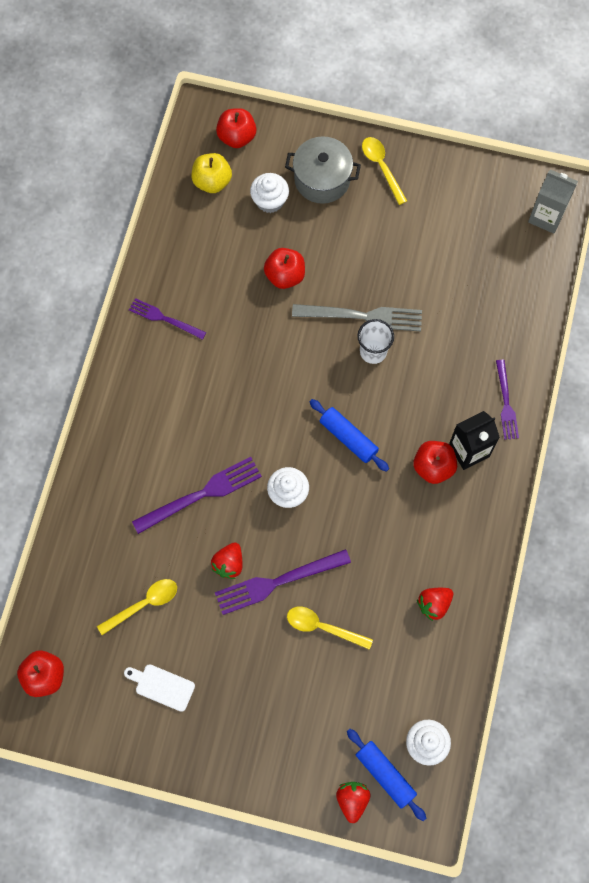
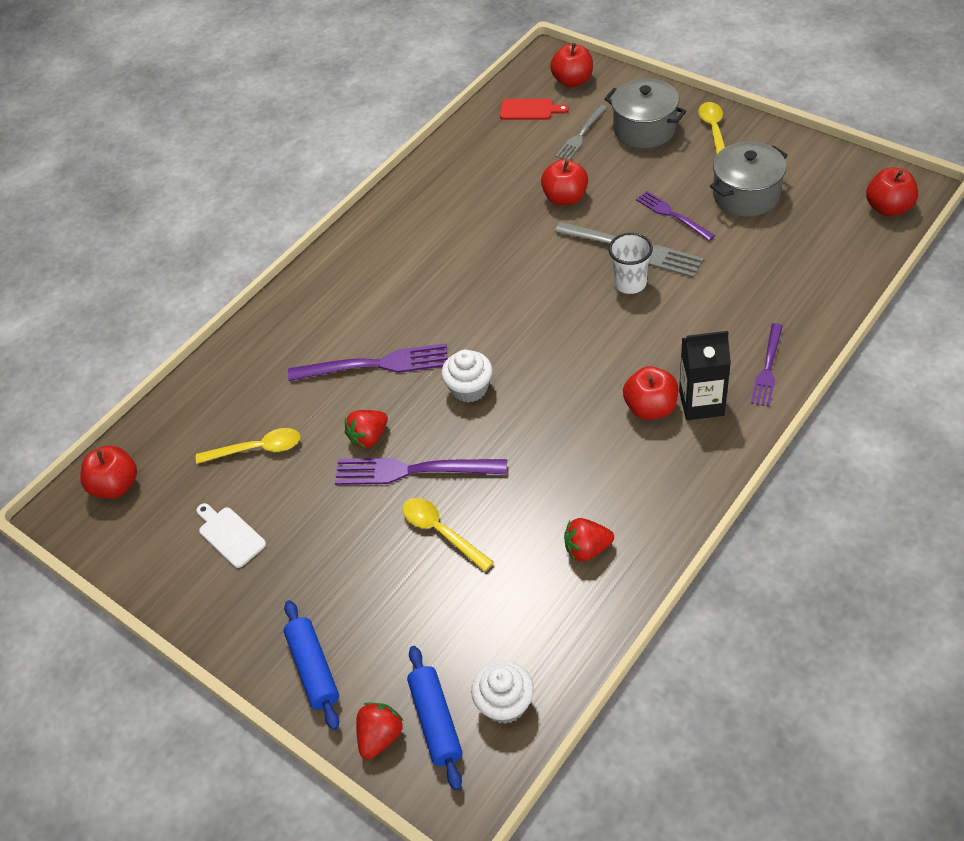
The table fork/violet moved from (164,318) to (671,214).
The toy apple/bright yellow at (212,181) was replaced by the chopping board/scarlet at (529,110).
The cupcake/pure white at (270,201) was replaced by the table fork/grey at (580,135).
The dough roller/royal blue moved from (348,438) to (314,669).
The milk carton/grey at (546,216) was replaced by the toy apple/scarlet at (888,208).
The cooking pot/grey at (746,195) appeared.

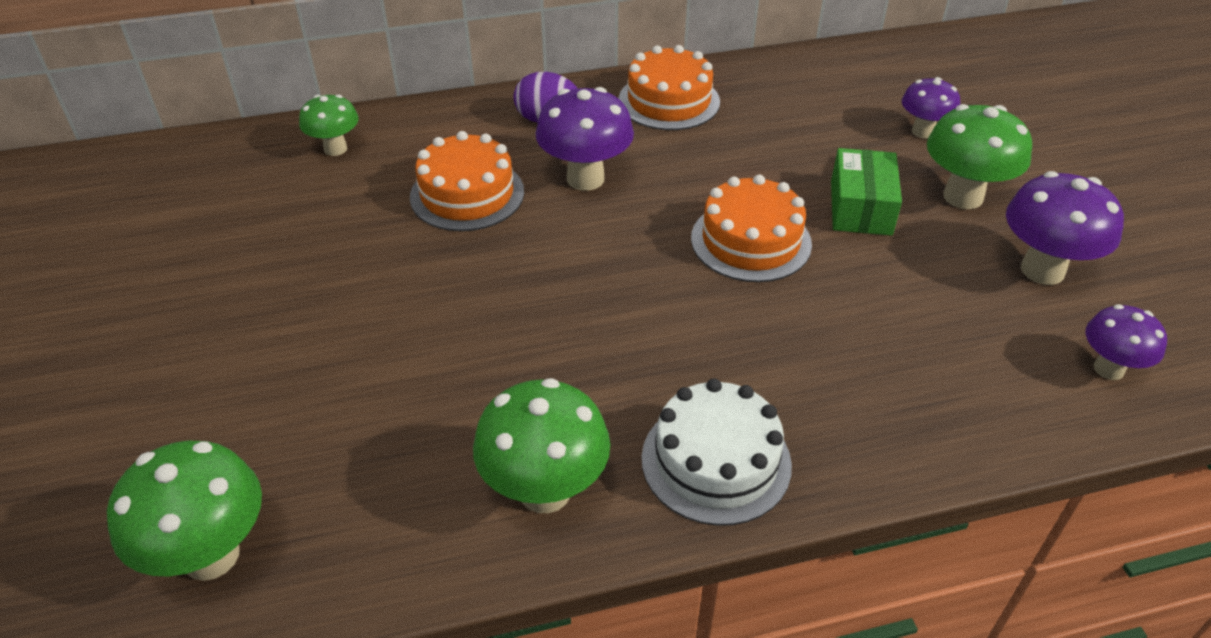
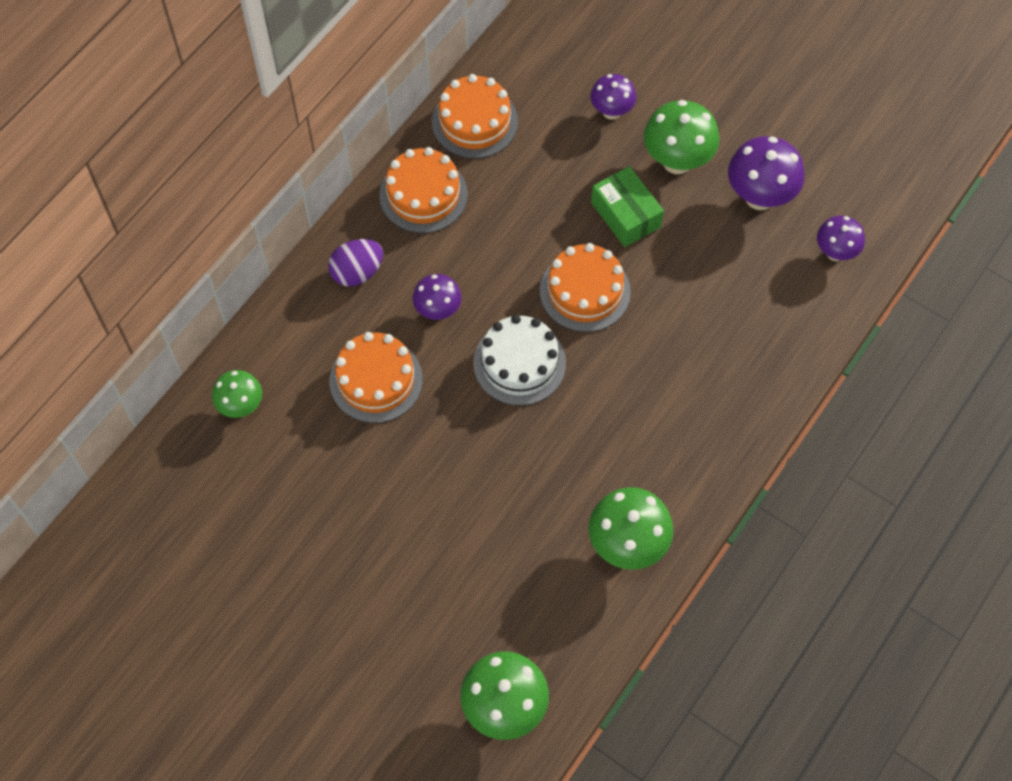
The mushroom/violet at (585,179) changed to 0.62 times the size.
The gateau/pure white moved from (716,461) to (519,363).
The gateau/orange at (474,122) appeared.

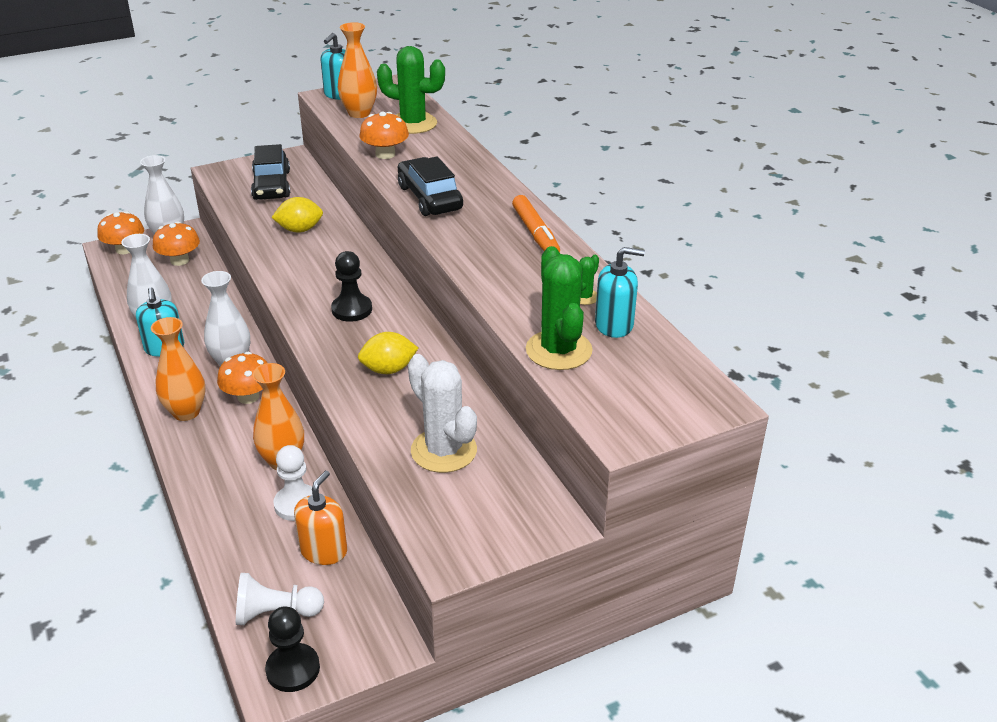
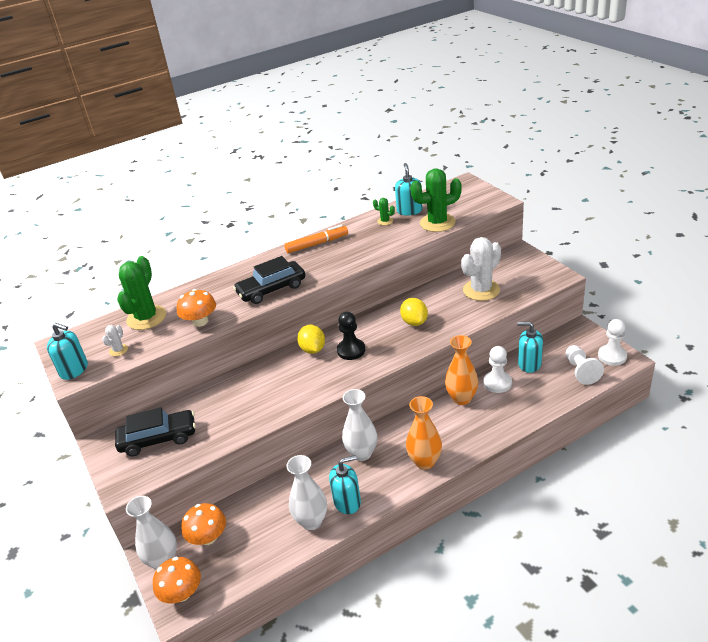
The mushroom/orange at (248,396) disappeared.
The chess pawn/ebony at (293,669) became the chess pawn/pure white at (612,356).
The lemon/bright yellow moved from (300,230) to (313,349).
The pump bottle/orange at (324,550) became the pump bottle/aqua at (529,364).
The tall vase/orange at (359,113) was replaced by the saguaro cactus/pure white at (118,350).

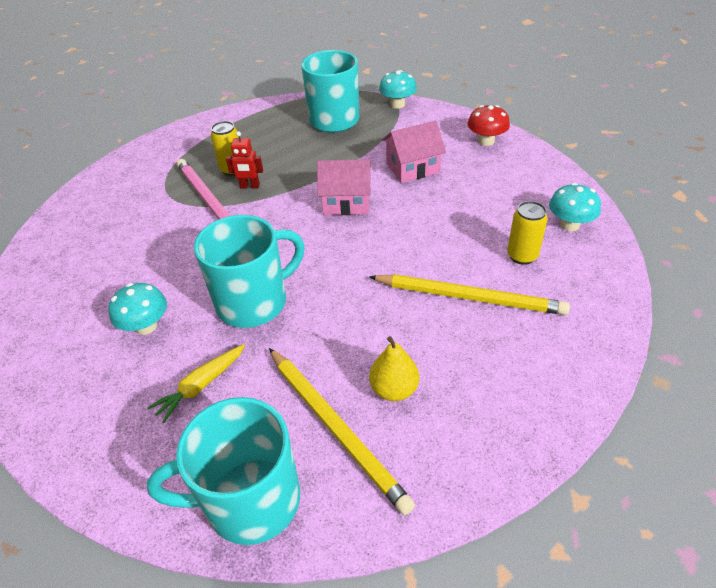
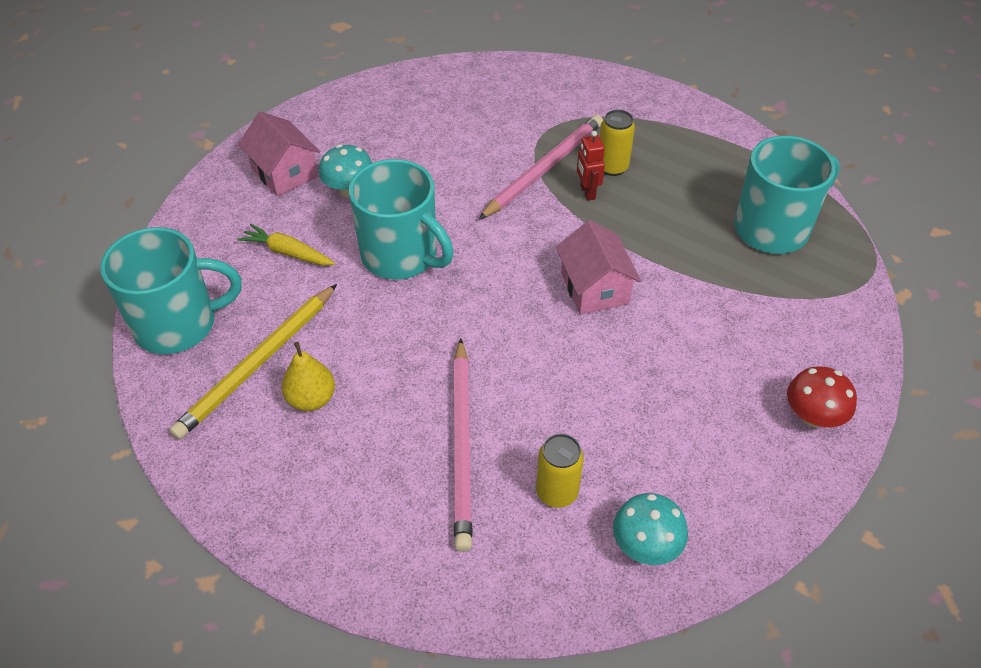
The mug/aqua at (250,500) turned 105 degrees clockwise.
The wooden pencil/bright yellow at (469,297) became the wooden pencil/rose-pink at (462,444).
The mushroom/aqua at (397,104) disappeared.
The cottage/rose-pink moved from (412,168) to (284,172).

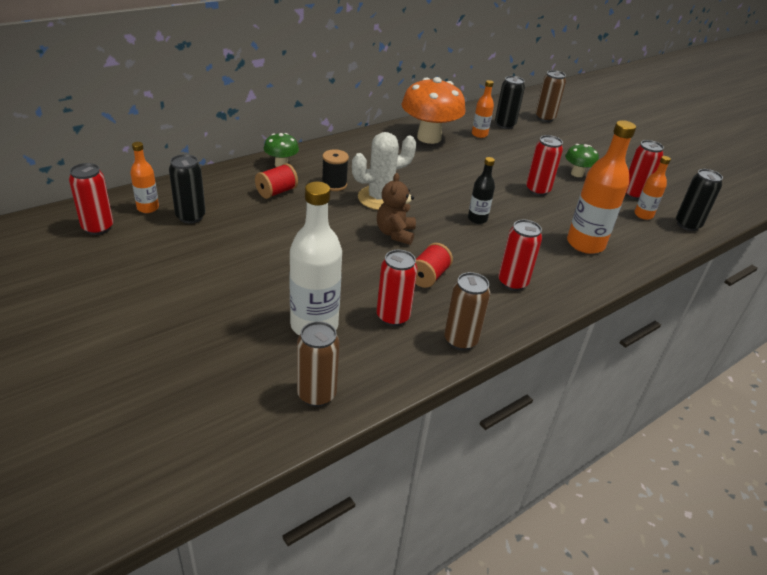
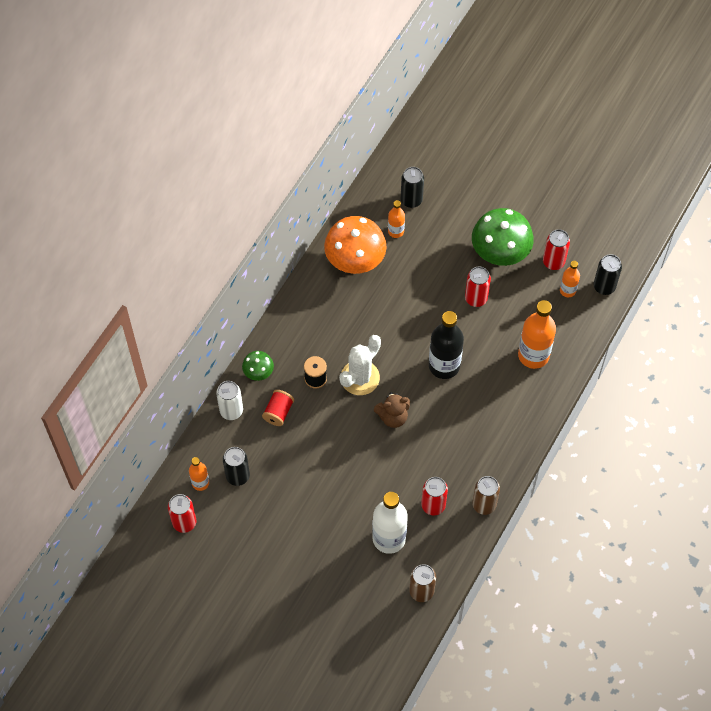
The stuffed bear/brown at (395,234) turned 90 degrees counterclockwise.
The reel of thread/scarlet at (428,276) disappeared.
The bottle/ebony at (477,219) changed to 1.87 times the size.
The can/scarlet at (512,283) disappeared.
The can/brown at (545,118) disappeared.
The mushroom/leaf-green at (577,174) changed to 2.01 times the size.
The can/pure white at (231,411) appeared.

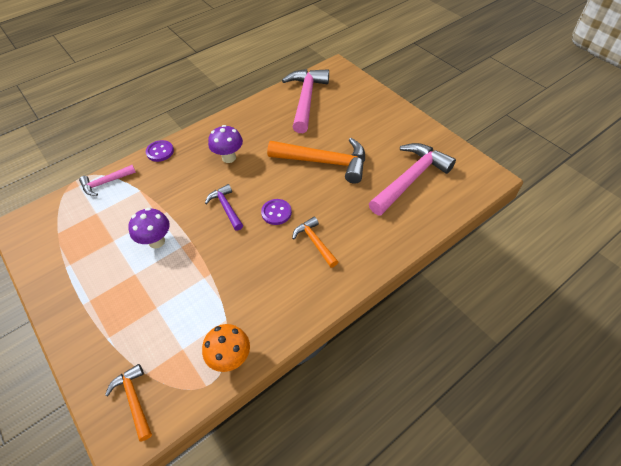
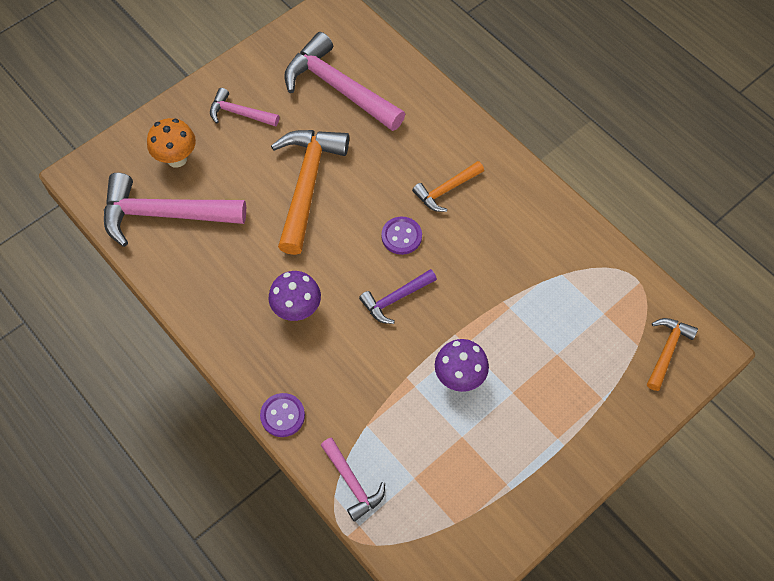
The carpenter's hammer/orange at (134,399) turned 150 degrees clockwise.
The mushroom/orange moved from (231,358) to (177,159).
The carpenter's hammer/rose-pink at (239,113) appeared.

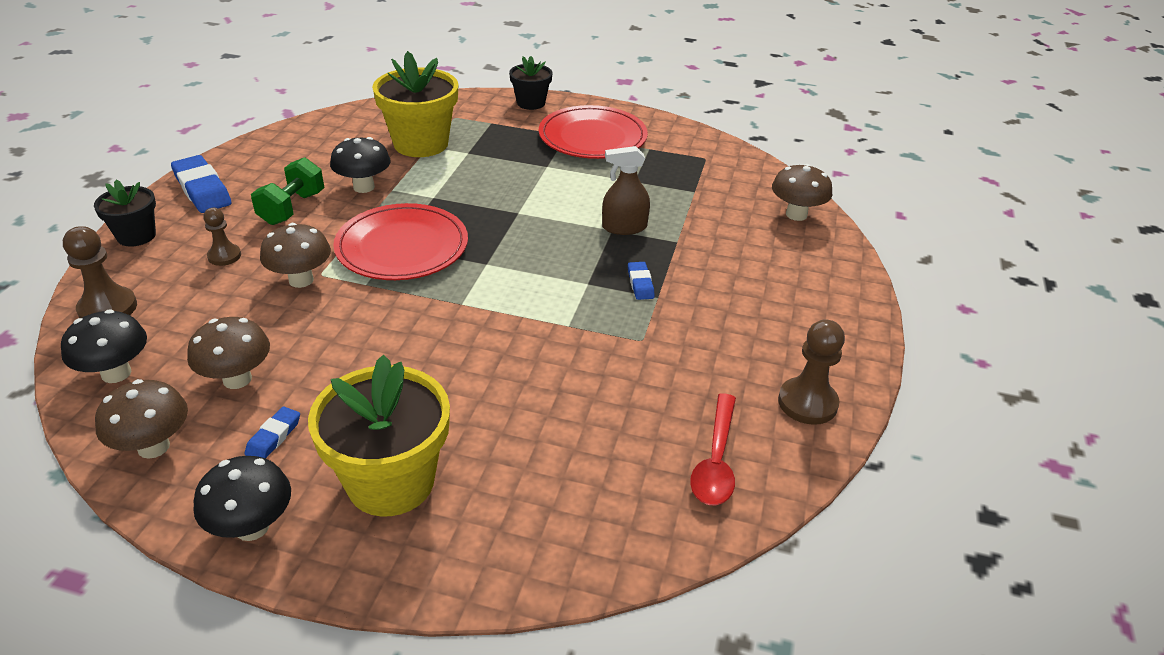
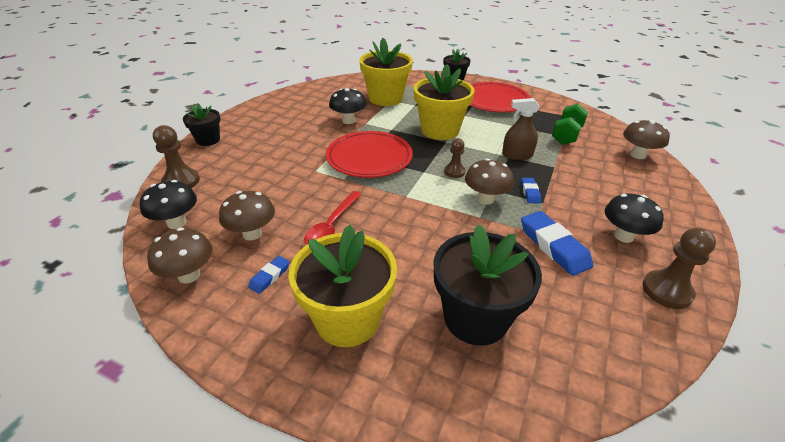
The gum eraser/royal blue moved from (202,190) to (553,246).
The mushroom/ebony moved from (252,527) to (623,236).
The chess pawn/brown moved from (224,256) to (454,171).
The dumbbell/leaf-green moved from (292,208) to (566,135).
The mushroom/brown moved from (301,280) to (485,199).
The teaspoon/scarlet moved from (715,460) to (332,225).
The flower pot/bright yellow at (440,130) appeared.
The flower pot/ebony at (475,318) appeared.

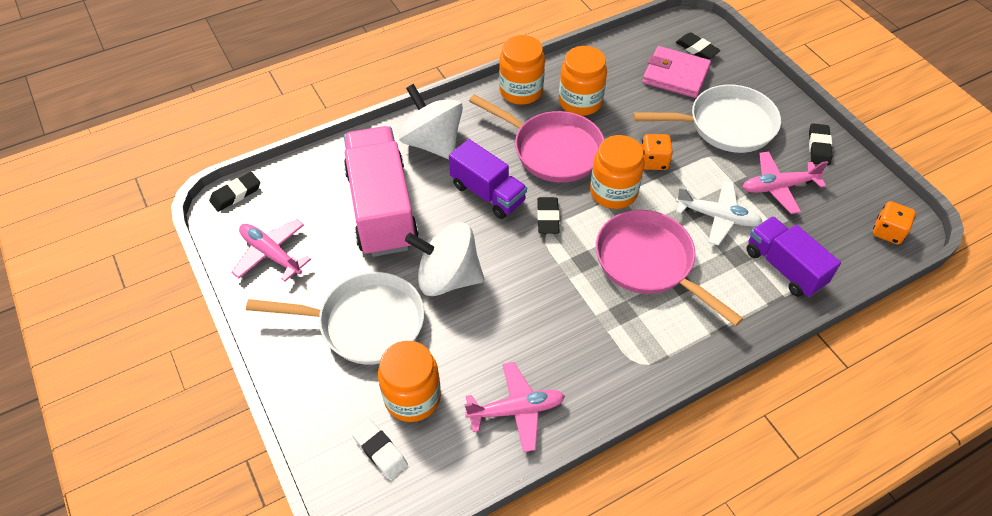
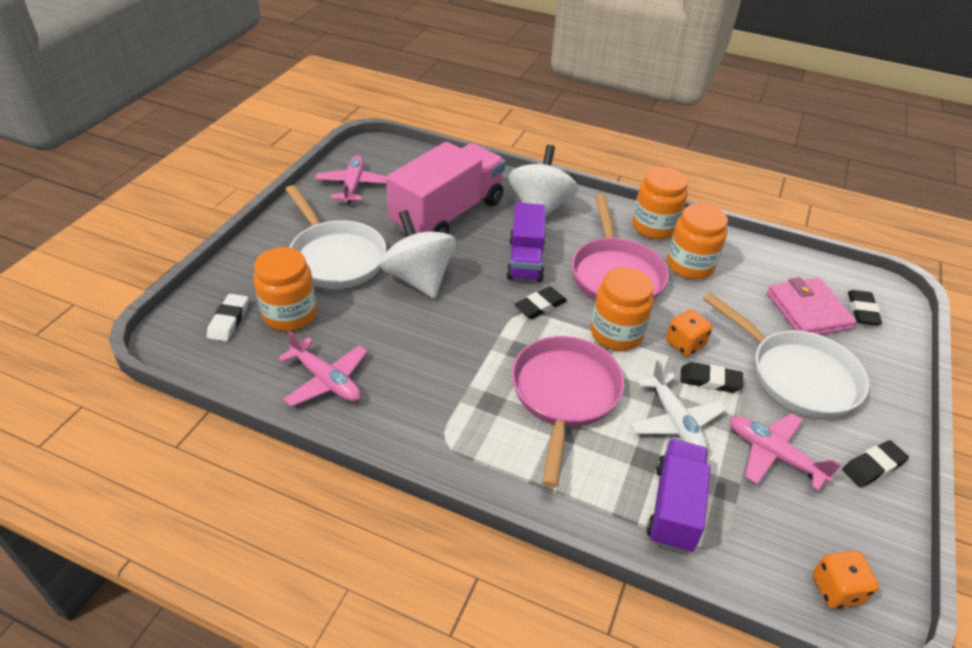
The gum eraser/ebony moved from (236,194) to (710,380).

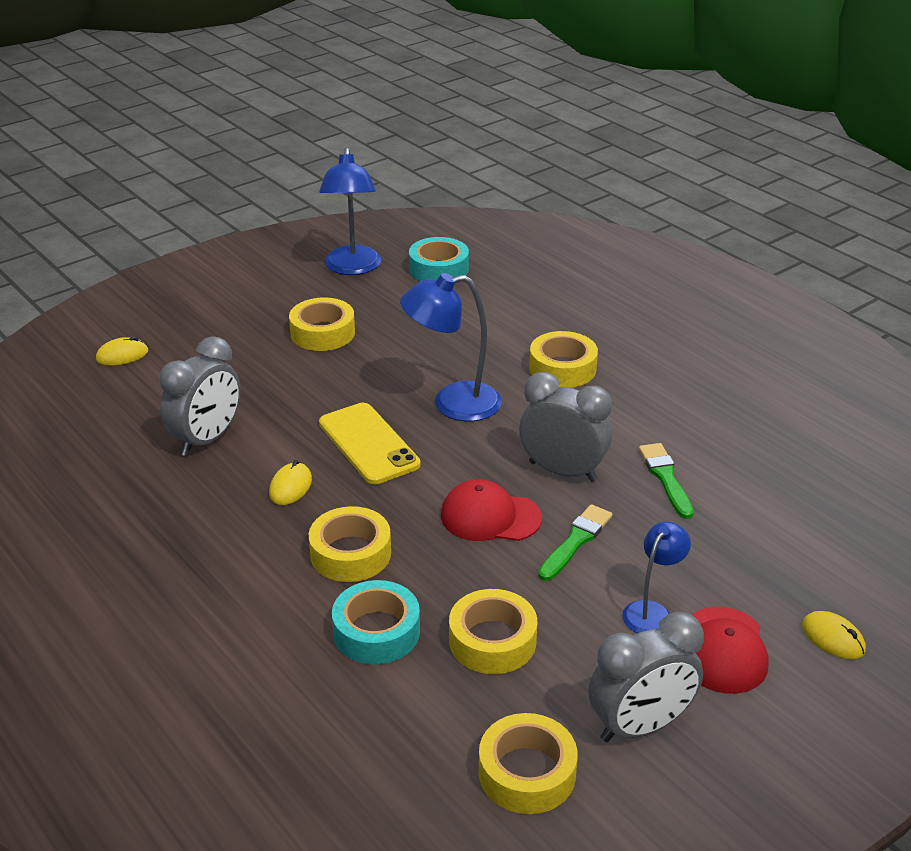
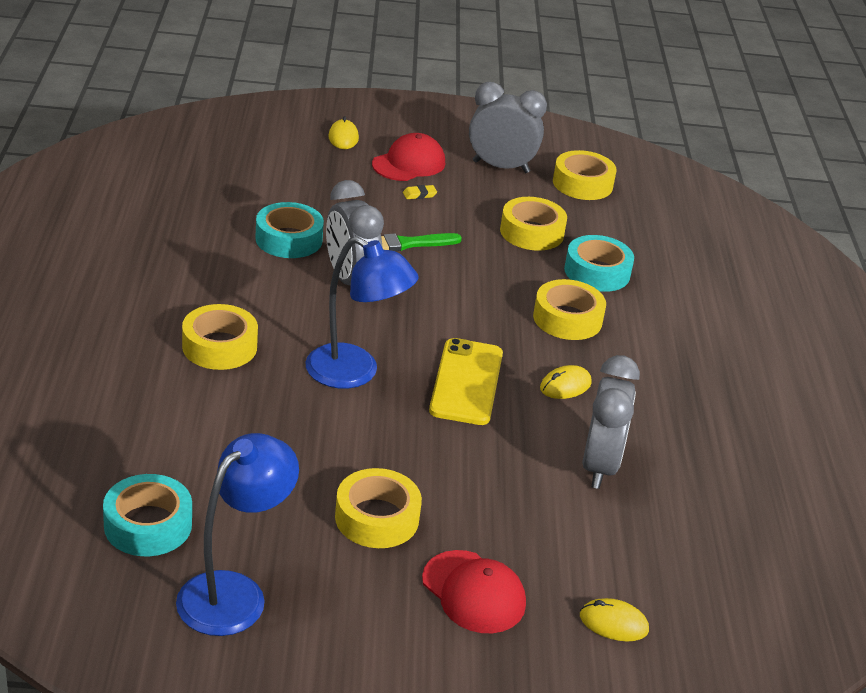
The clock/grey at (207,439) turned 120 degrees clockwise.
The cap/scarlet moved from (490,517) to (473,592).
The desk lamp/royal blue at (652,611) was replaced by the gum eraser/bright yellow at (419,194).
The paintbrush/leaf-green at (665,478) was replaced by the tape/aqua at (289,239).

